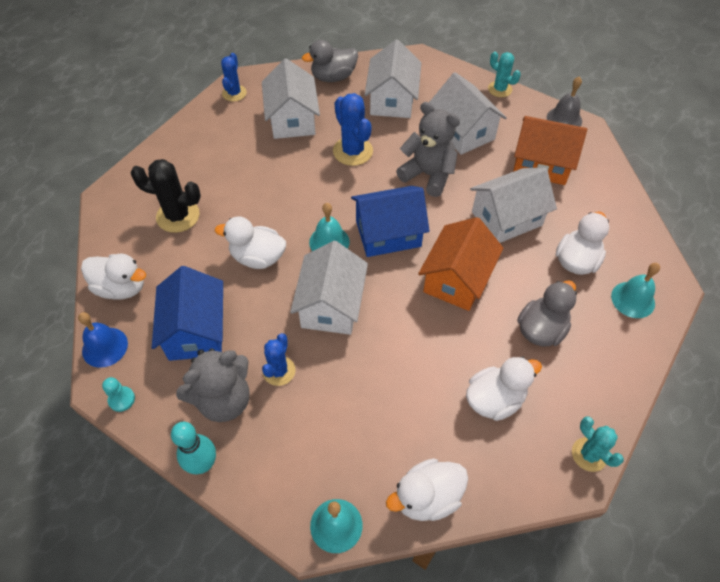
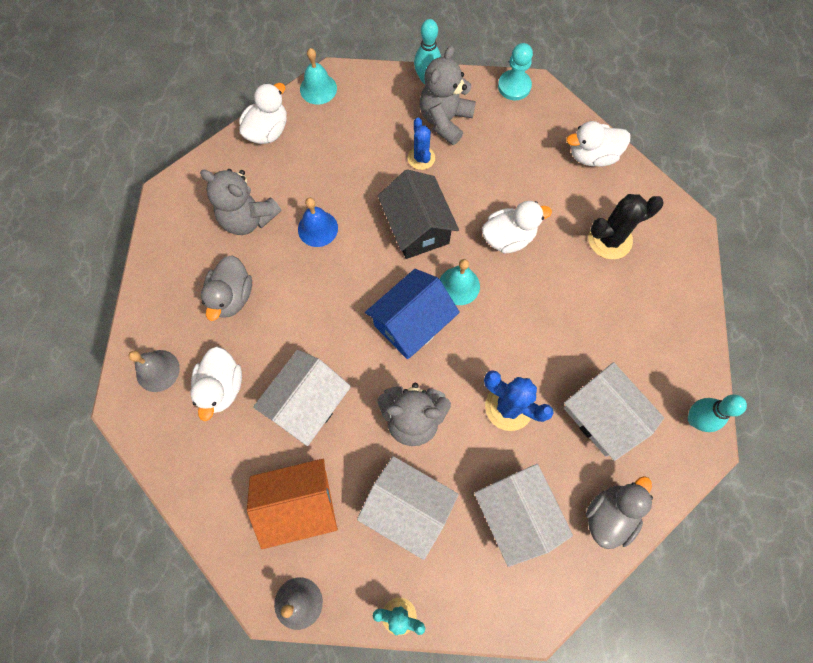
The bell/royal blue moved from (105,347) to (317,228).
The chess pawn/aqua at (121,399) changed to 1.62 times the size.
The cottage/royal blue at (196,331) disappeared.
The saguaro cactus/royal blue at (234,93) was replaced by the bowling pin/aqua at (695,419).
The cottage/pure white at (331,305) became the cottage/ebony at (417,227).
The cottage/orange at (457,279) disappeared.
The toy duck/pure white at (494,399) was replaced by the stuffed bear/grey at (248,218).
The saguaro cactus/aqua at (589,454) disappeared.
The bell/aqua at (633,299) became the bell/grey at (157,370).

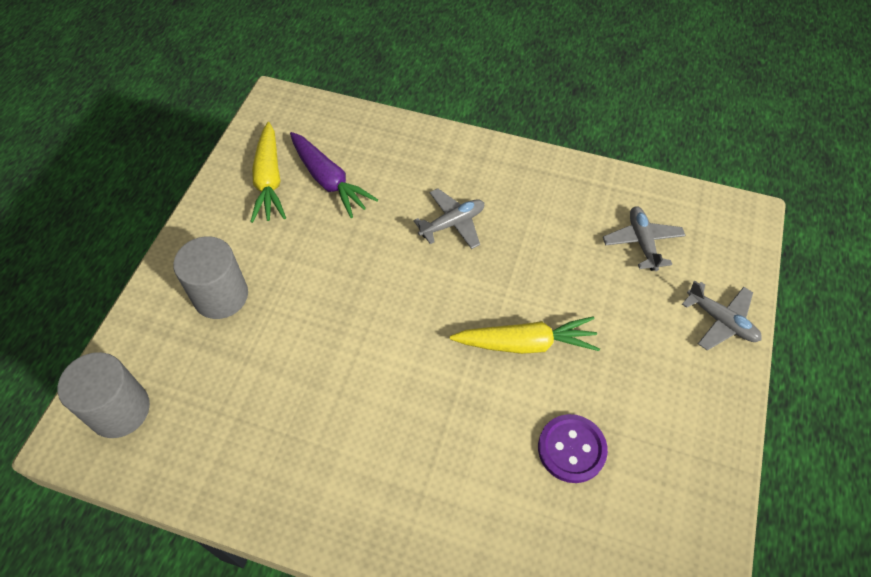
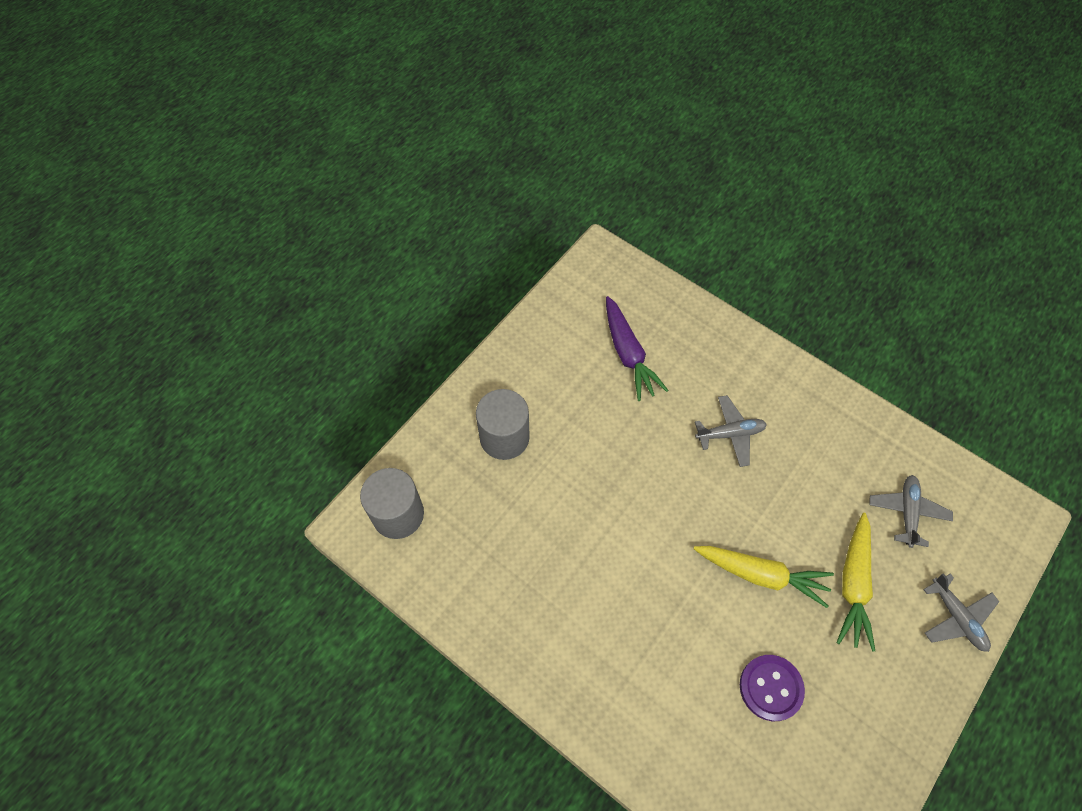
The toy carrot/bright yellow moved from (269,181) to (853,585).

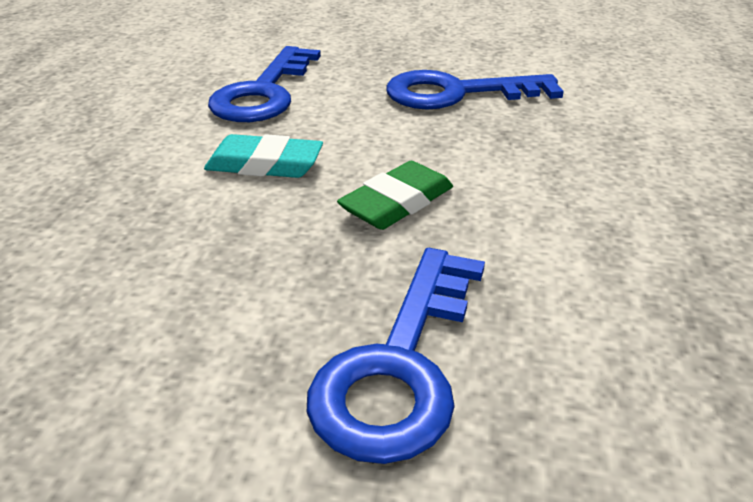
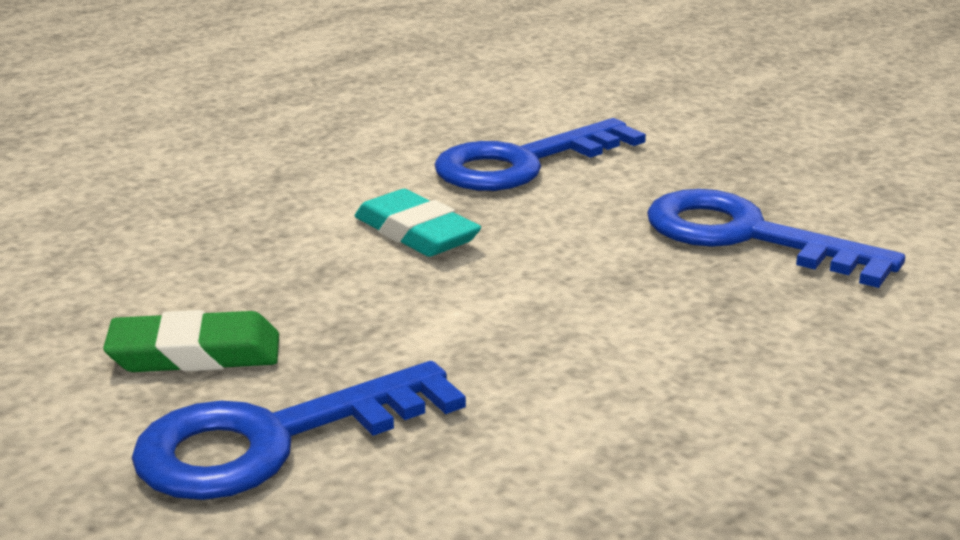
The gum eraser/leaf-green moved from (396,202) to (195,353).

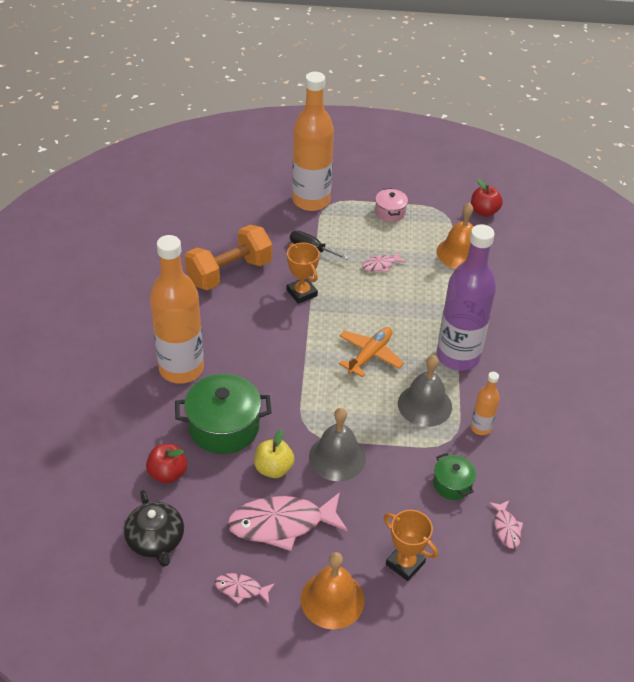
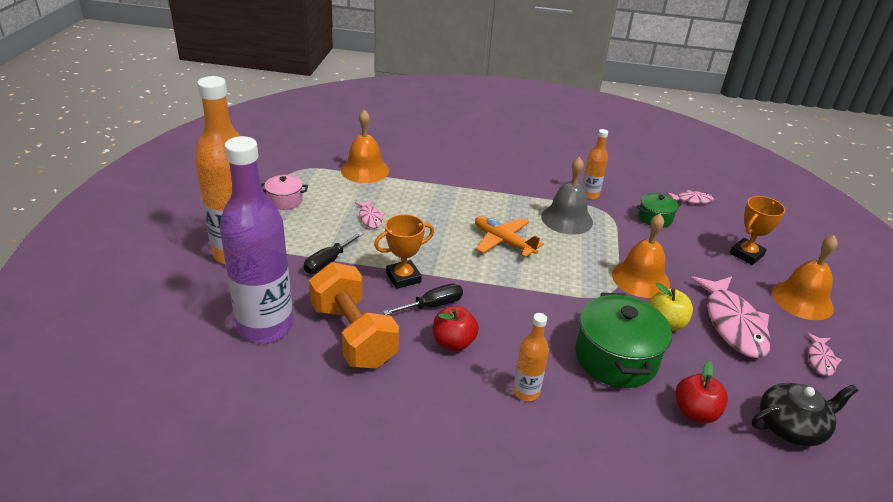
The bottle/orange at (181,369) changed to 0.46 times the size.
The bell/grey at (337,457) became the bell/orange at (640,279).
The bottle/violet moved from (458,356) to (265,326).
The toy apple/scarlet moved from (484,211) to (453,342).
The flat screwdriver/ebony at (433,305) appeared.

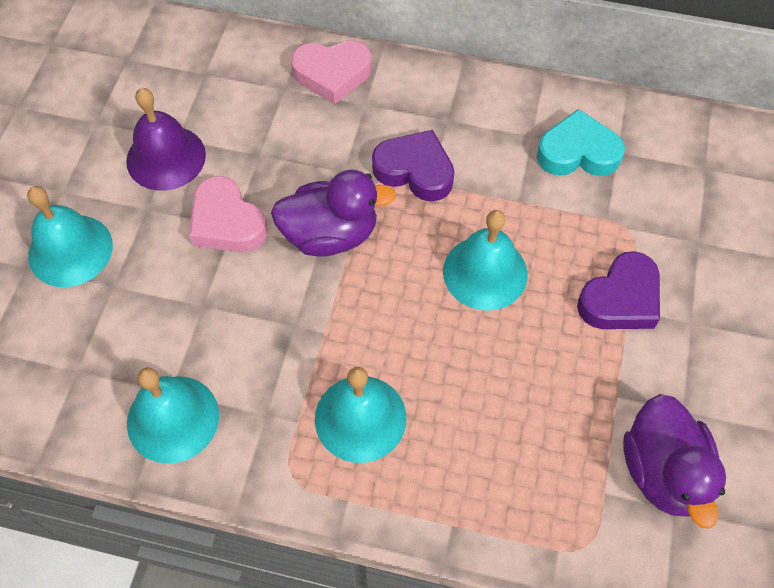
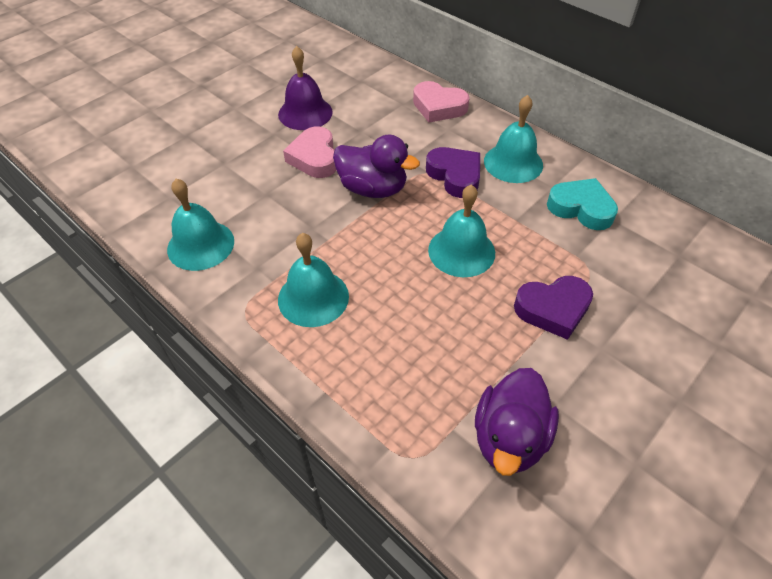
The bell/aqua moved from (70,250) to (513,163).

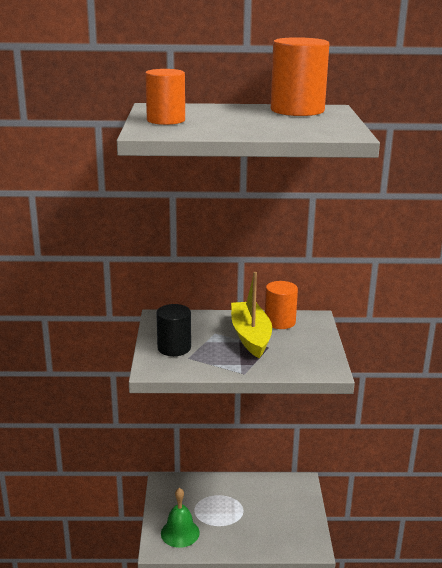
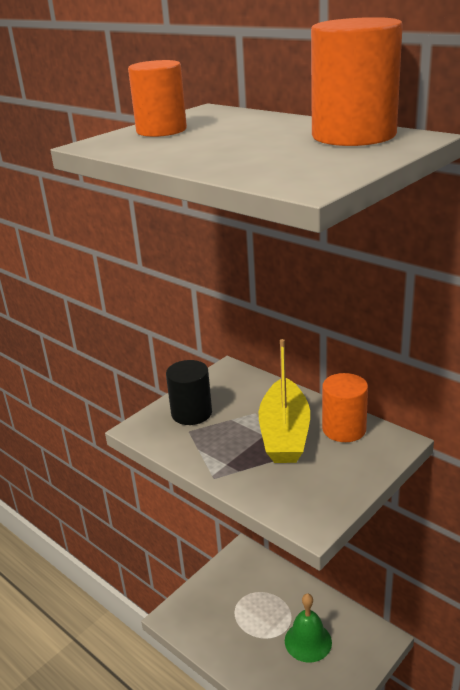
The bell/leaf-green moved from (180,533) to (308,641).
The toy boat/bright yellow at (250,336) turned 150 degrees clockwise.

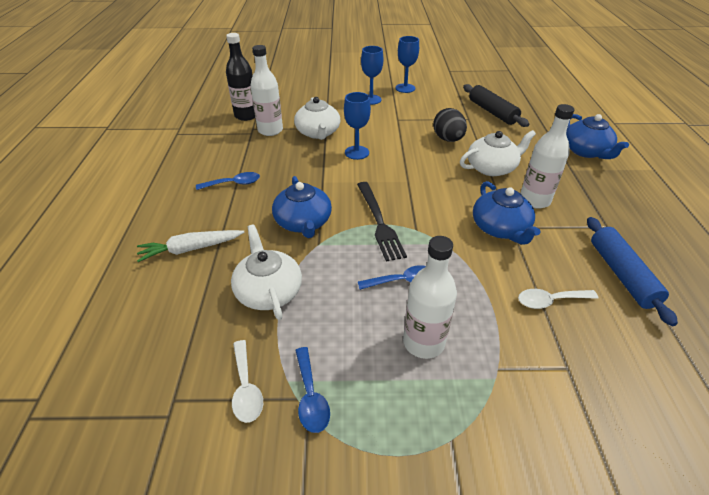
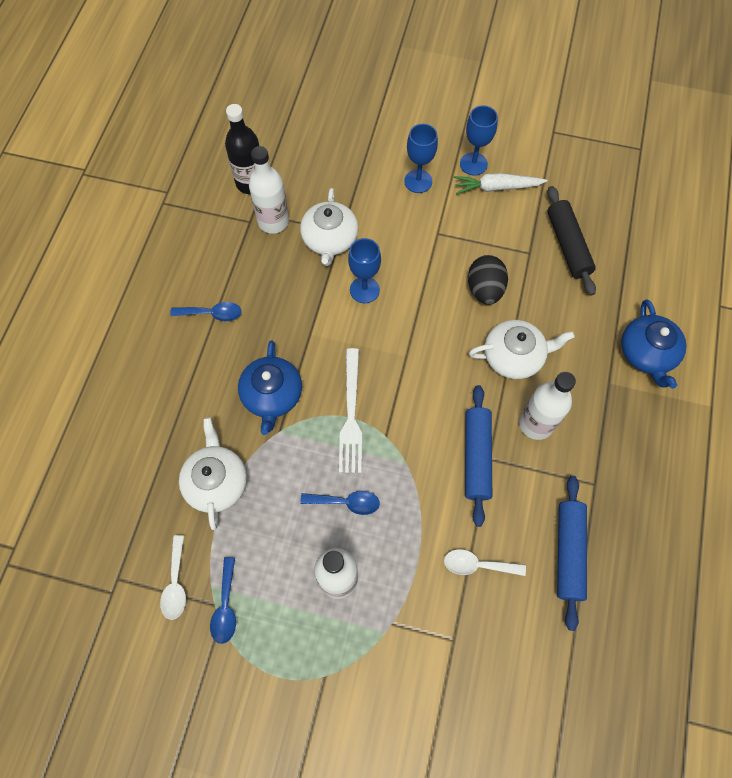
The toy carrot/pure white moved from (191,249) to (497,187).
The table fork/ebony at (379,222) became the table fork/pure white at (351,415).
The tea pot/royal blue at (500,228) was replaced by the dough roller/royal blue at (476,457).

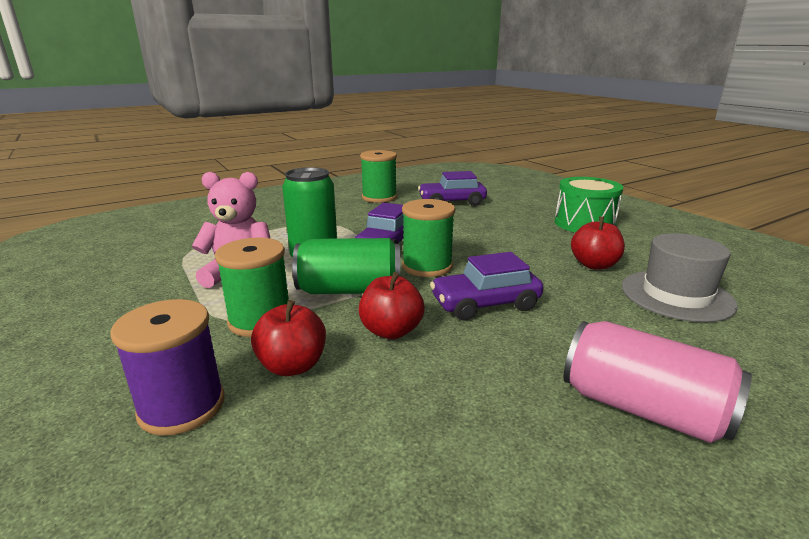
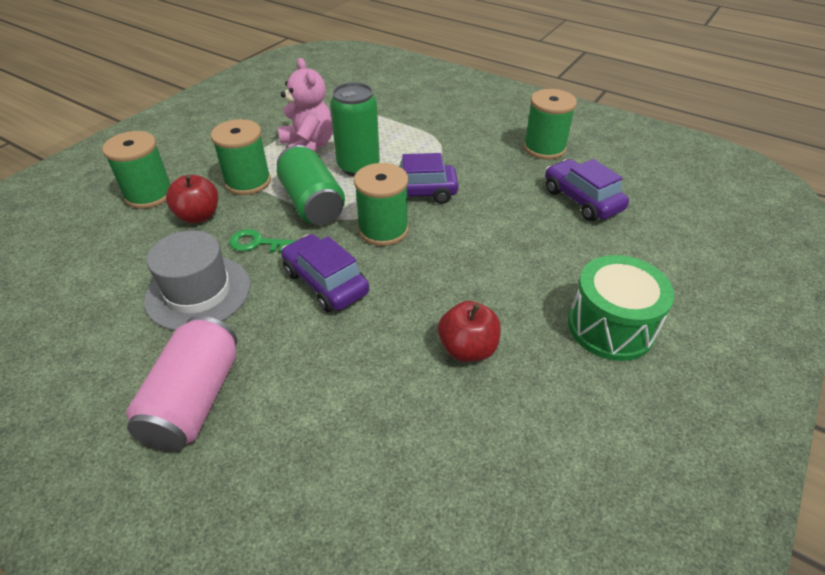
The reel of thread/violet at (182,406) became the reel of thread/leaf-green at (149,195).
The toy apple/scarlet at (391,331) was replaced by the door key/leaf-green at (258,243).
The tall hat/grey moved from (676,295) to (198,292).

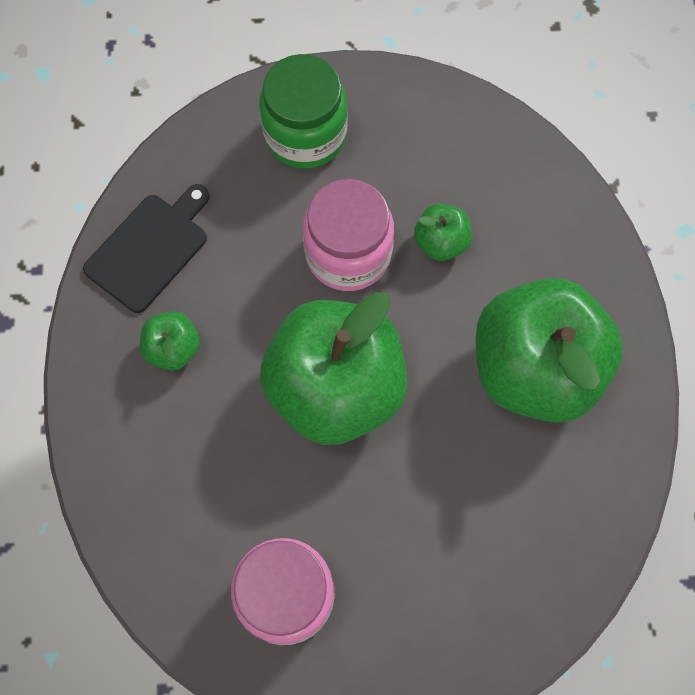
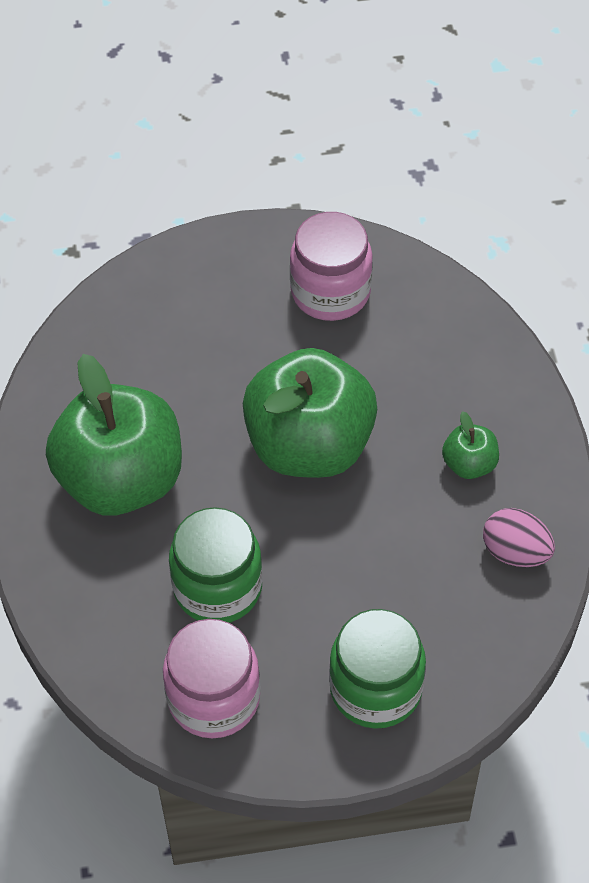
The chopping board/ebony at (150,249) was replaced by the egg/rose-pink at (515,552).
The jam jar/rose-pink moved from (348,253) to (214,698).
The toy apple/leaf-green at (441,242) was replaced by the jam jar/leaf-green at (217,587).

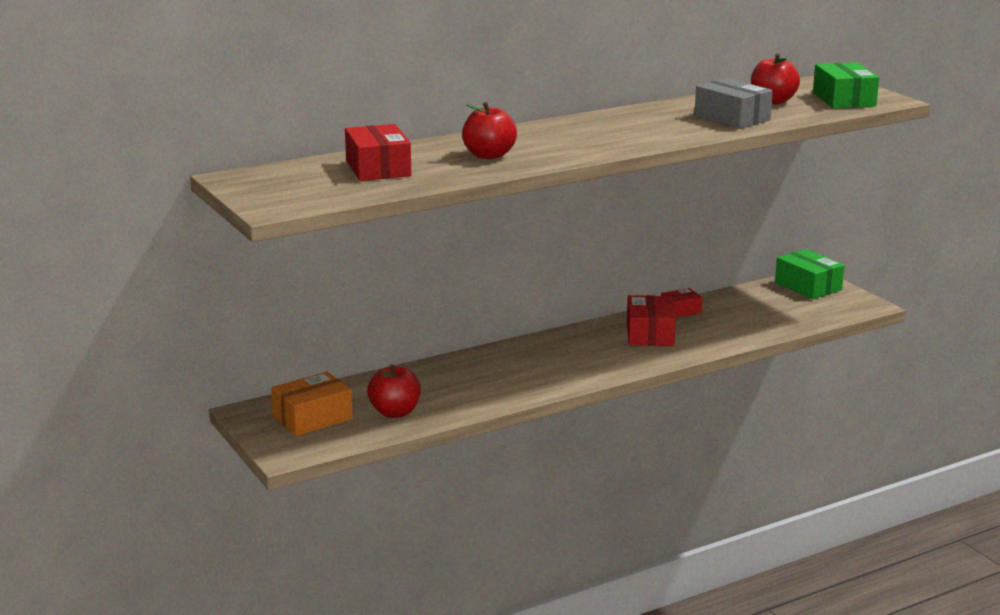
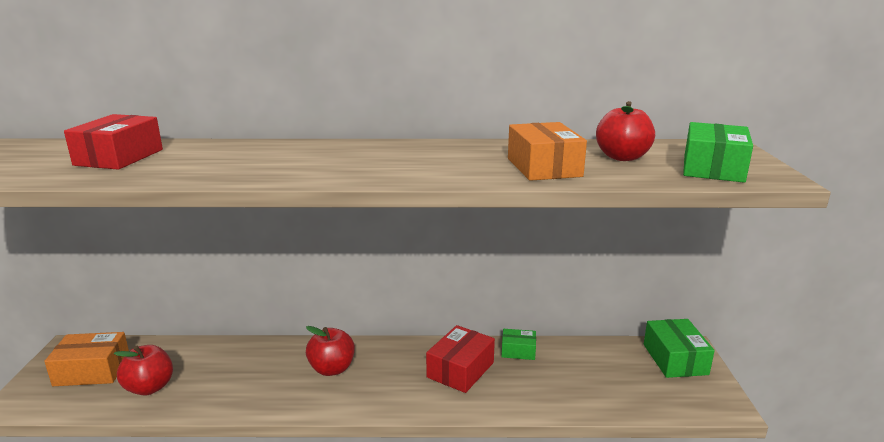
The toy apple/scarlet moved from (489,155) to (332,369).
The box/scarlet at (680,311) became the box/leaf-green at (518,351).
The box/grey at (732,118) became the box/orange at (543,167).

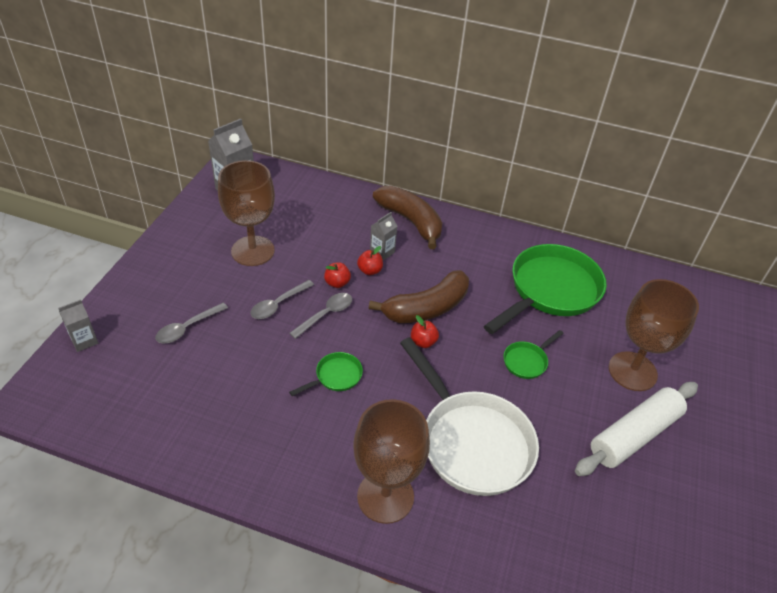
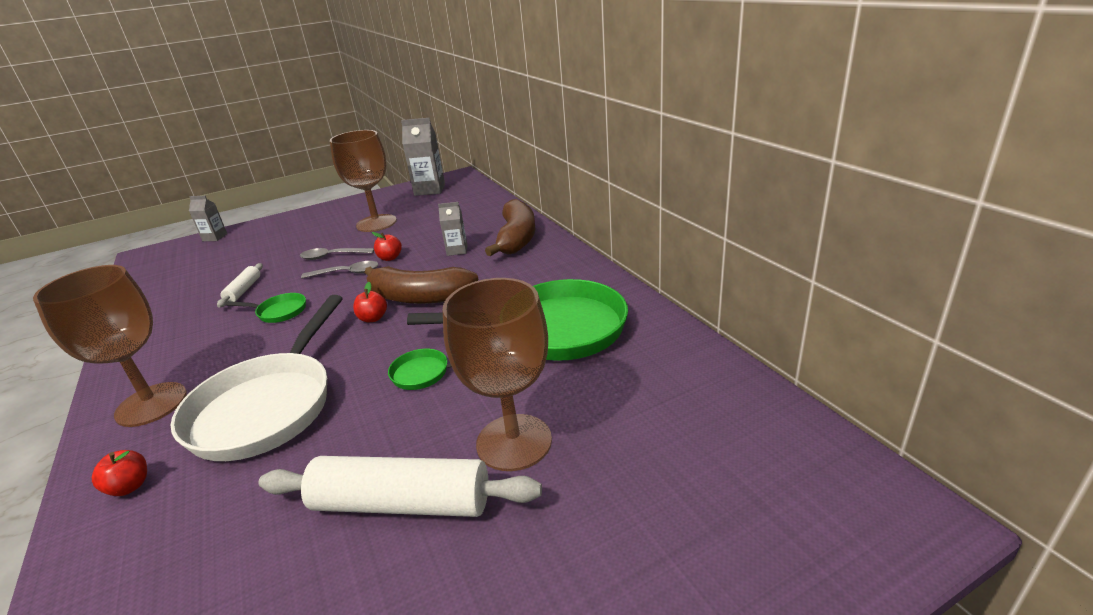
The teaspoon/grey at (188,328) disappeared.
The toy apple/scarlet moved from (370,270) to (130,486).
The dough roller/pure white at (244,290) appeared.

